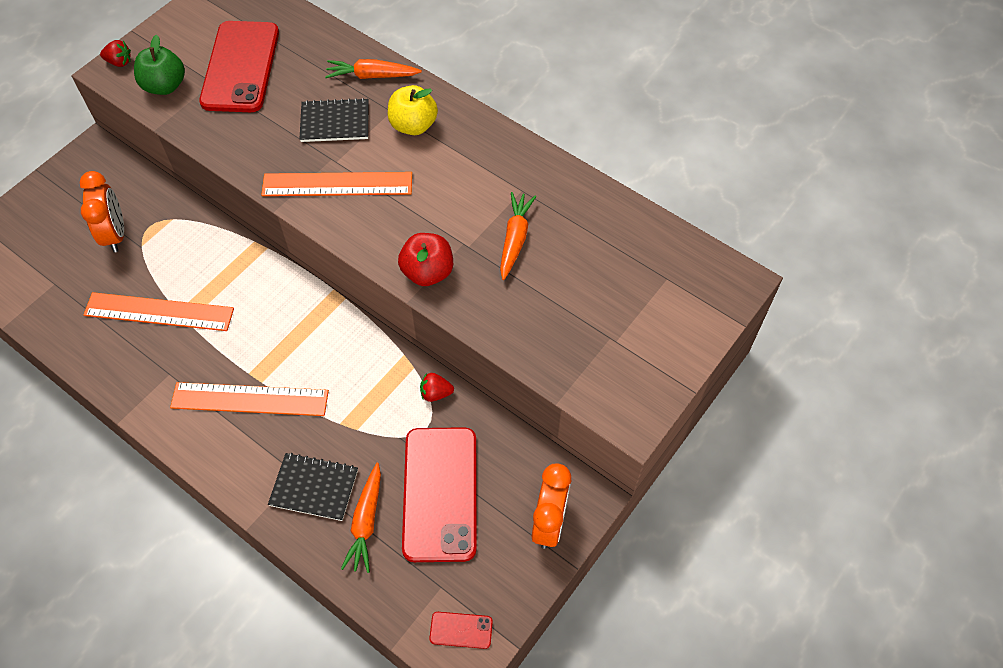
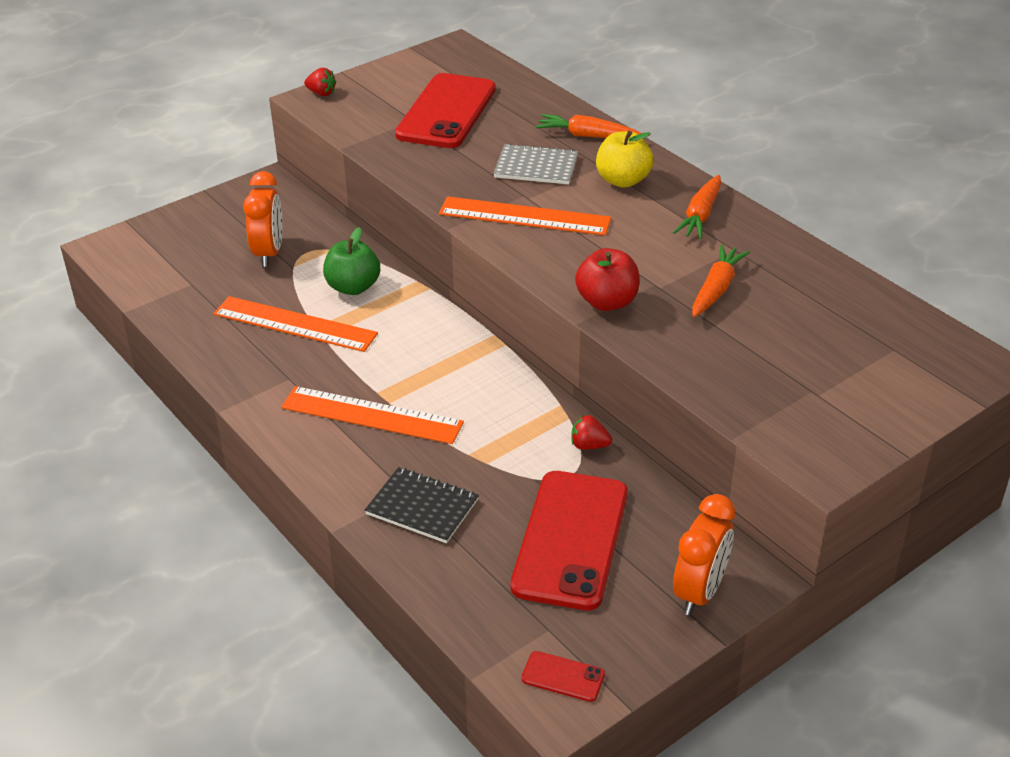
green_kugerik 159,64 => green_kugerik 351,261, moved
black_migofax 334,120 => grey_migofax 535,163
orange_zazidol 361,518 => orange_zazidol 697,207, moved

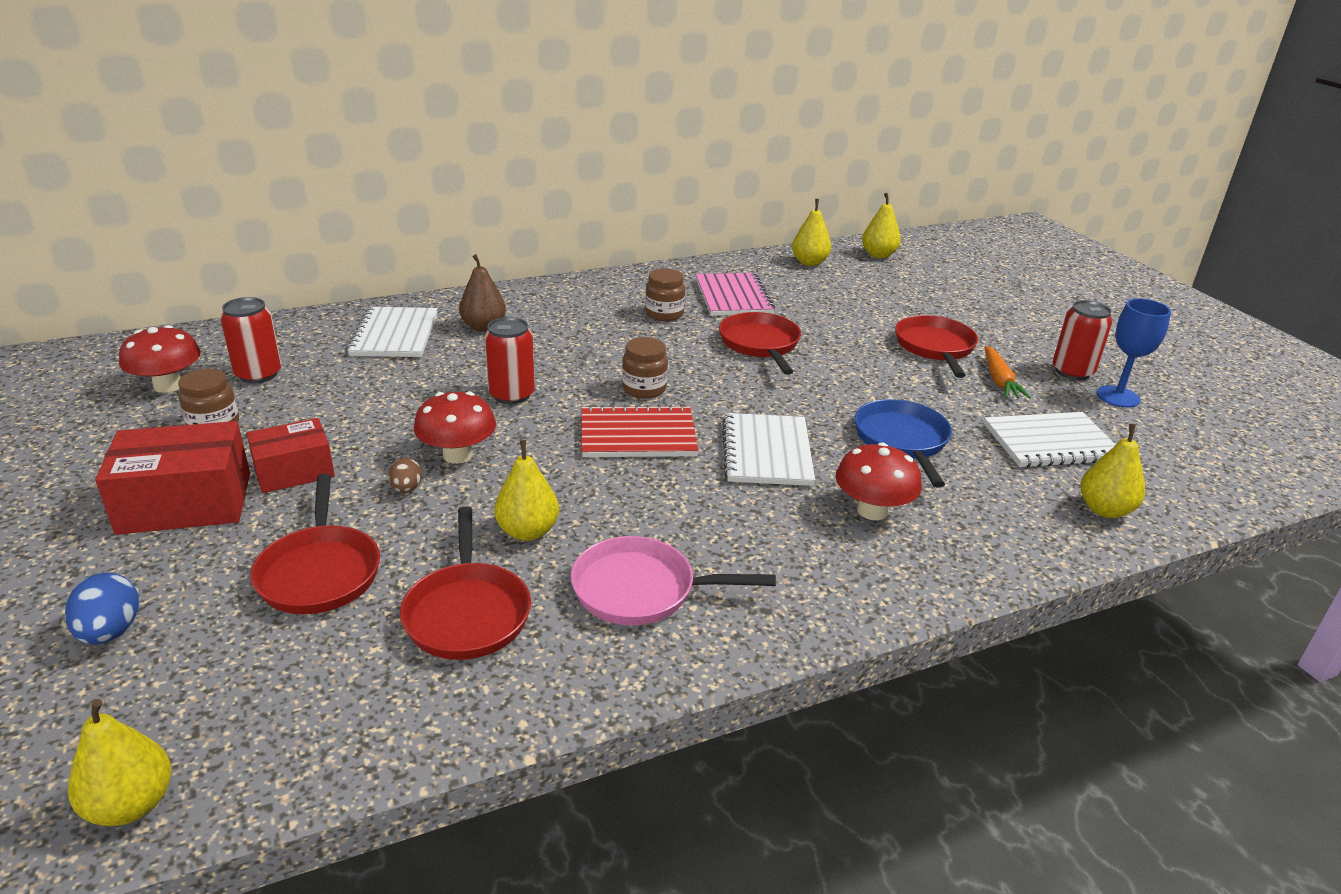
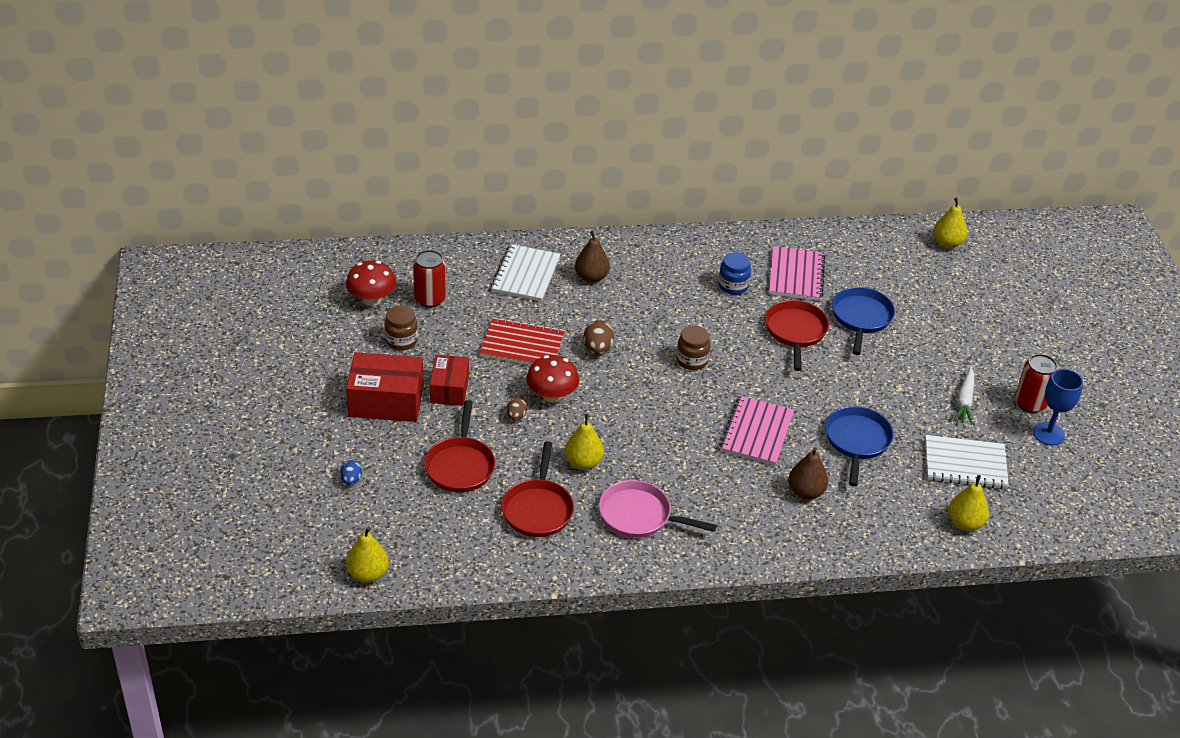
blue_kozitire 102,608 => blue_kozitire 351,473, x0.64
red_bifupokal 290,455 => red_bifupokal 449,380, 75 degrees counterclockwise
red_migofax 640,431 => red_migofax 522,341, moved
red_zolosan 509,360 => brown_kozitire 598,337
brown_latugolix 665,294 => blue_latugolix 734,273
white_migofax 768,449 => pink_migofax 756,431
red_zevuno 879,481 => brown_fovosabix 808,473
nothing => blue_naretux 863,321
orange_zazidol 1008,372 => white_zazidol 963,396
yellow_fovosabix 811,232 => nothing
red_naretux 936,346 => nothing

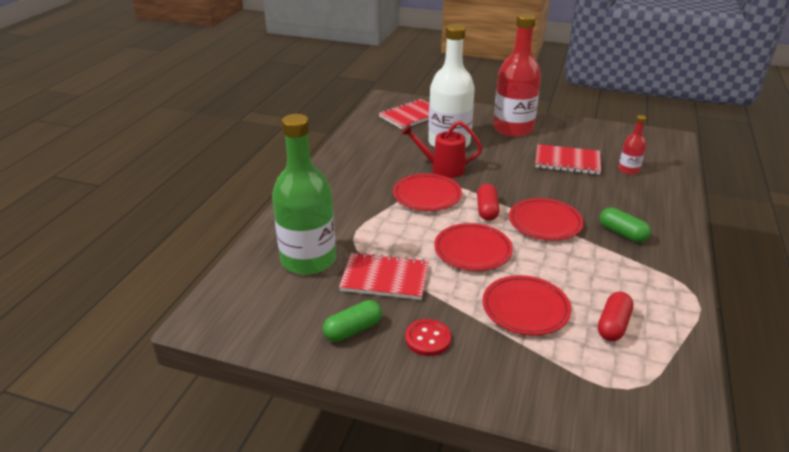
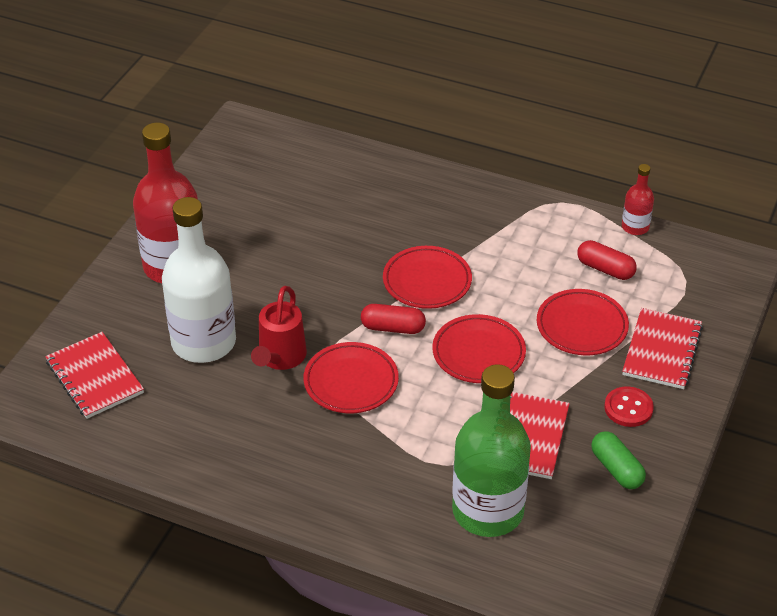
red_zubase 632,145 => red_zubase 638,199, moved
red_migofax 568,159 => red_migofax 662,348, moved
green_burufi 625,224 => nothing

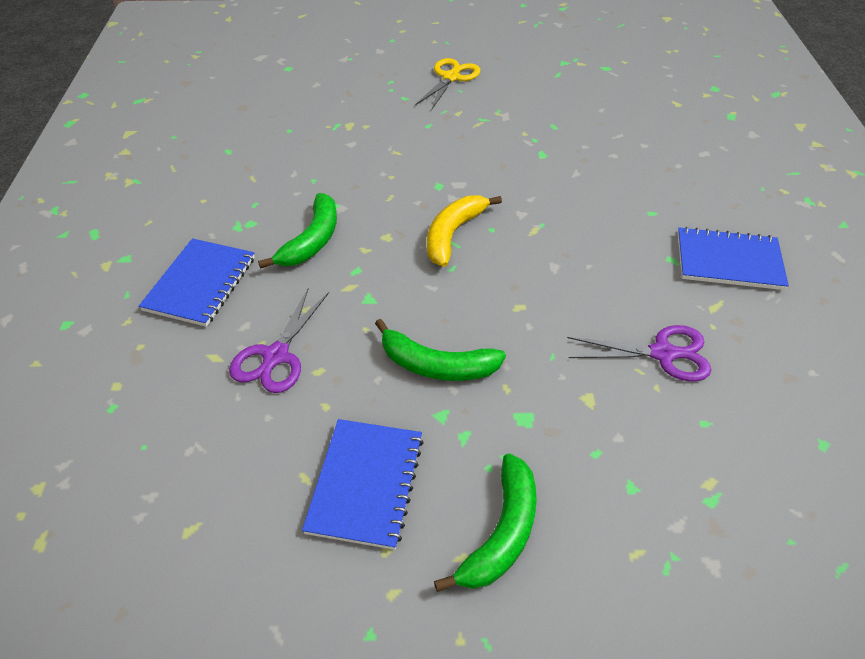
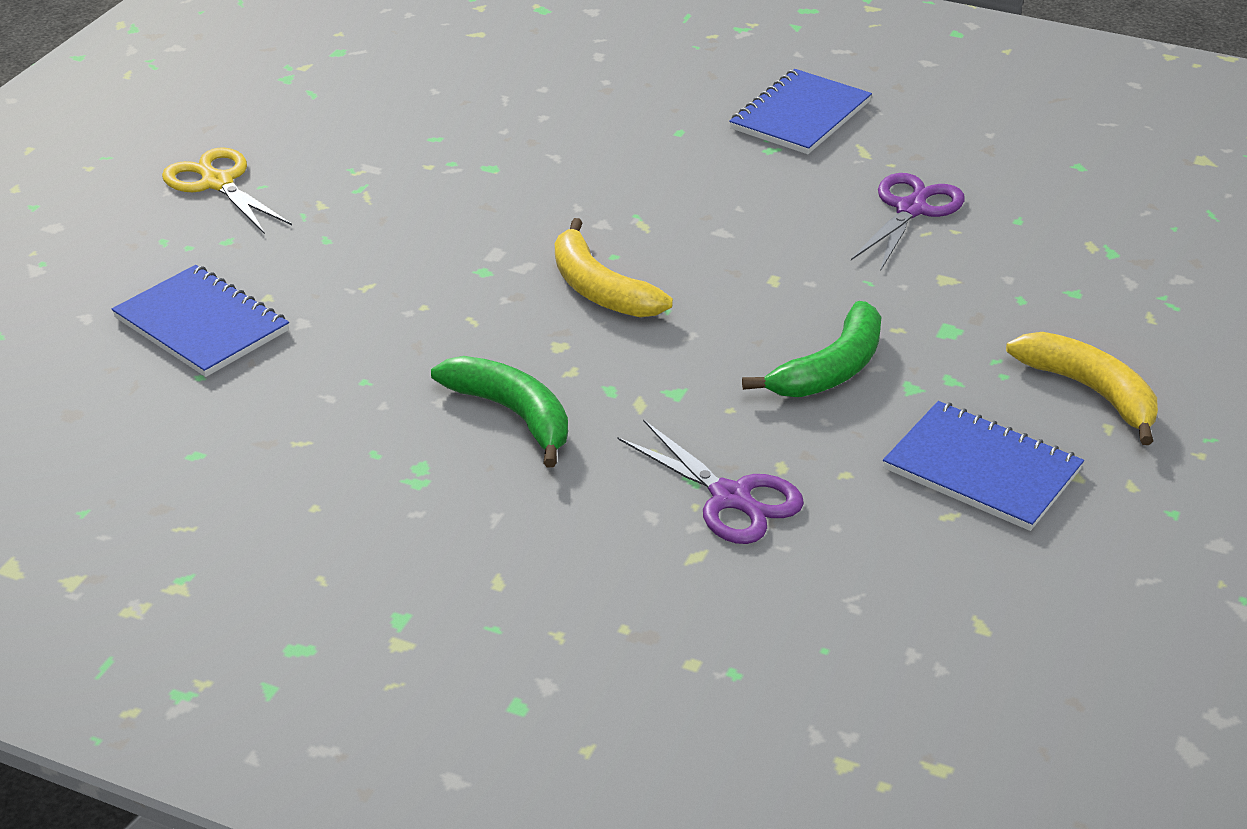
blue_migofax 197,282 => blue_migofax 200,321, moved
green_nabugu 485,522 => yellow_nabugu 1082,388

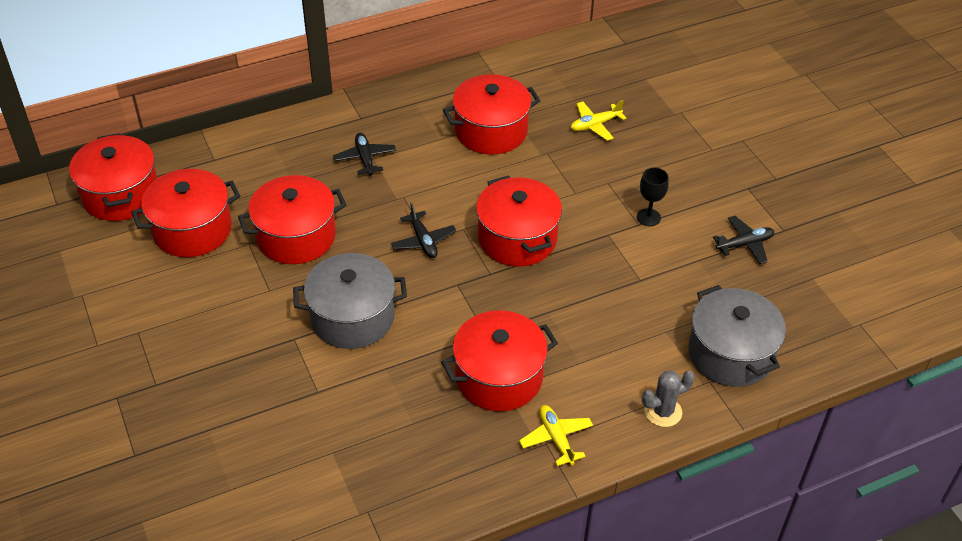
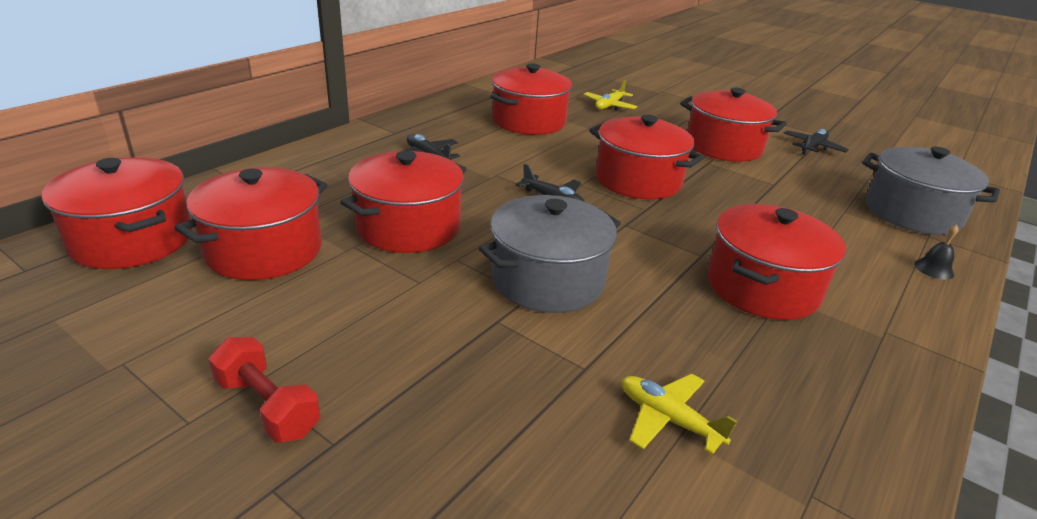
nothing => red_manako 264,390
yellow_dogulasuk 556,435 => yellow_dogulasuk 679,414, moved
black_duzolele 653,196 => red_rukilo 733,124
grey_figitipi 668,399 => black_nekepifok 936,252

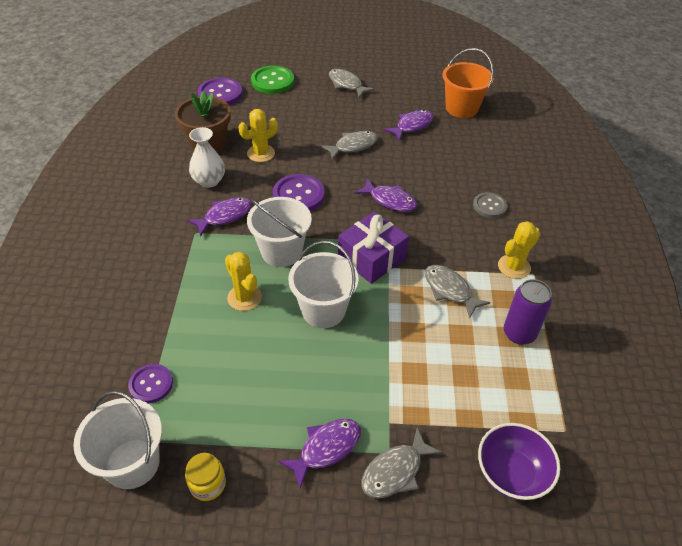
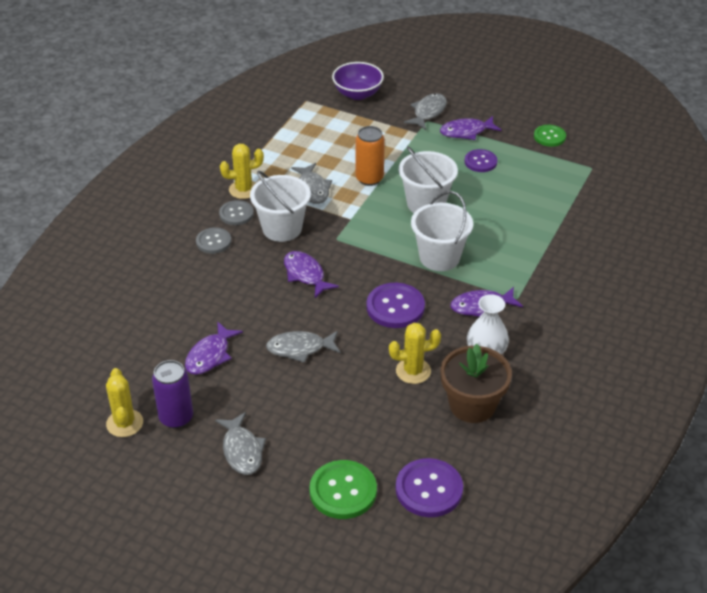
yellow_figitipi 243,281 => yellow_figitipi 124,402, moved
purple_zolosan 528,312 => purple_zolosan 172,394, moved
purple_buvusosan 408,125 => purple_buvusosan 214,348, 45 degrees counterclockwise
nothing => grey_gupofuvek 236,212
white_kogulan 117,440 => white_kogulan 280,206, moved
nothing => orange_zolosan 370,156
grey_buvusosan 402,463 => grey_buvusosan 425,111, 45 degrees counterclockwise
purple_gupofuvek 150,383 => purple_gupofuvek 481,160, moved
yellow_latugolix 205,477 => green_gupofuvek 550,136
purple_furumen 373,248 => nothing
orange_kogulan 468,83 => nothing

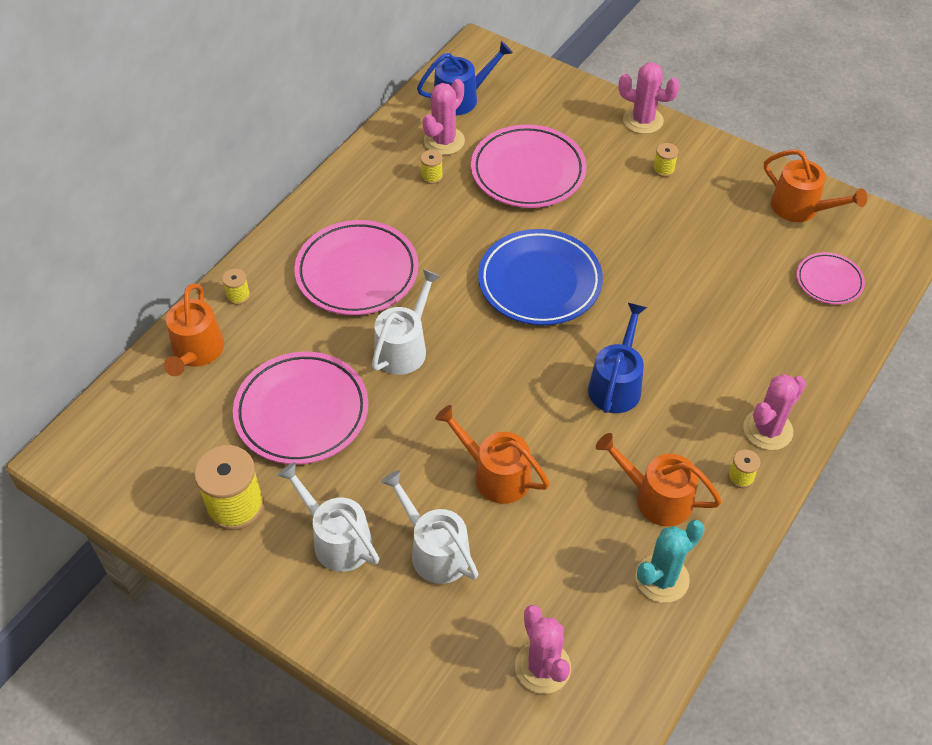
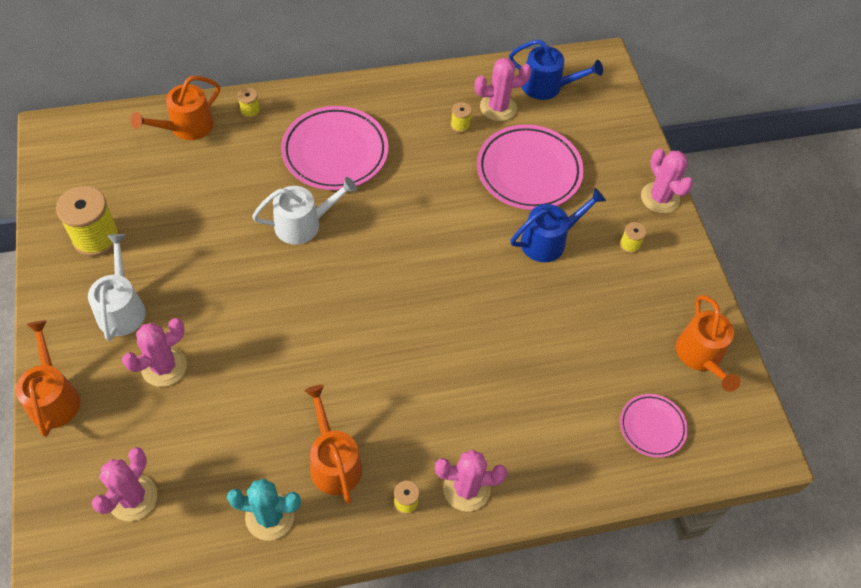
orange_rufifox 492,454 => orange_rufifox 48,378, moved
white_rufifox 429,527 => pink_figitipi 154,352
blue_rufifox 617,358 => blue_rufifox 558,225, moved
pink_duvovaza 300,408 => nothing
blue_duvovaza 540,277 => nothing

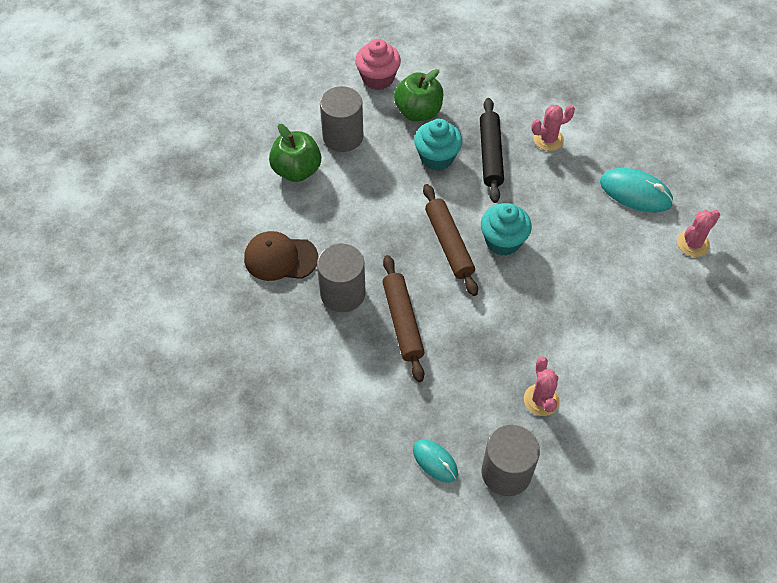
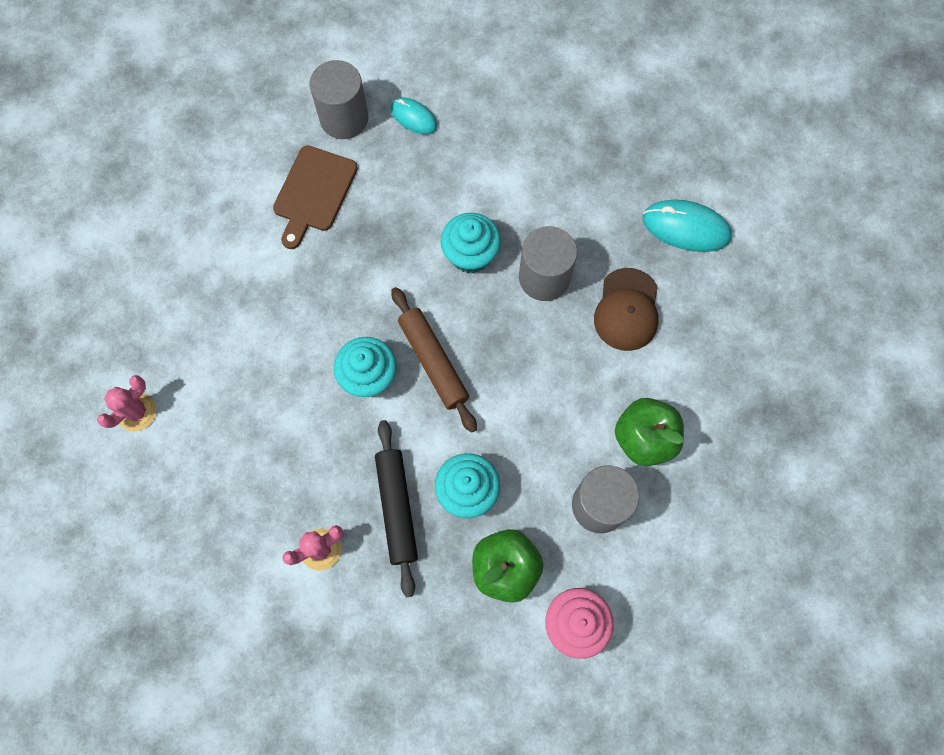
pink_figitipi 542,386 => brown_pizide 315,197
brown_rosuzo 404,318 => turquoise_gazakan 471,243
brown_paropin 281,256 => brown_paropin 626,309, 105 degrees clockwise
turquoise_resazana 637,190 => turquoise_resazana 687,225, moved

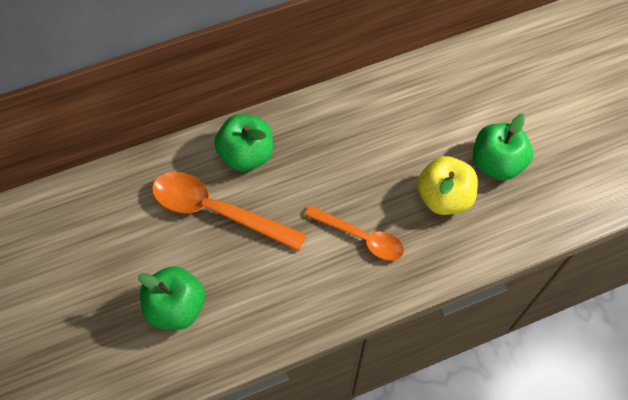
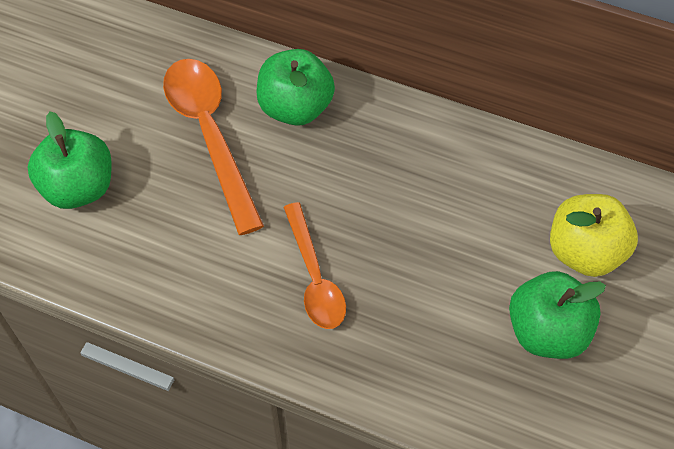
yellow_kugerik 447,185 => yellow_kugerik 594,235, moved

